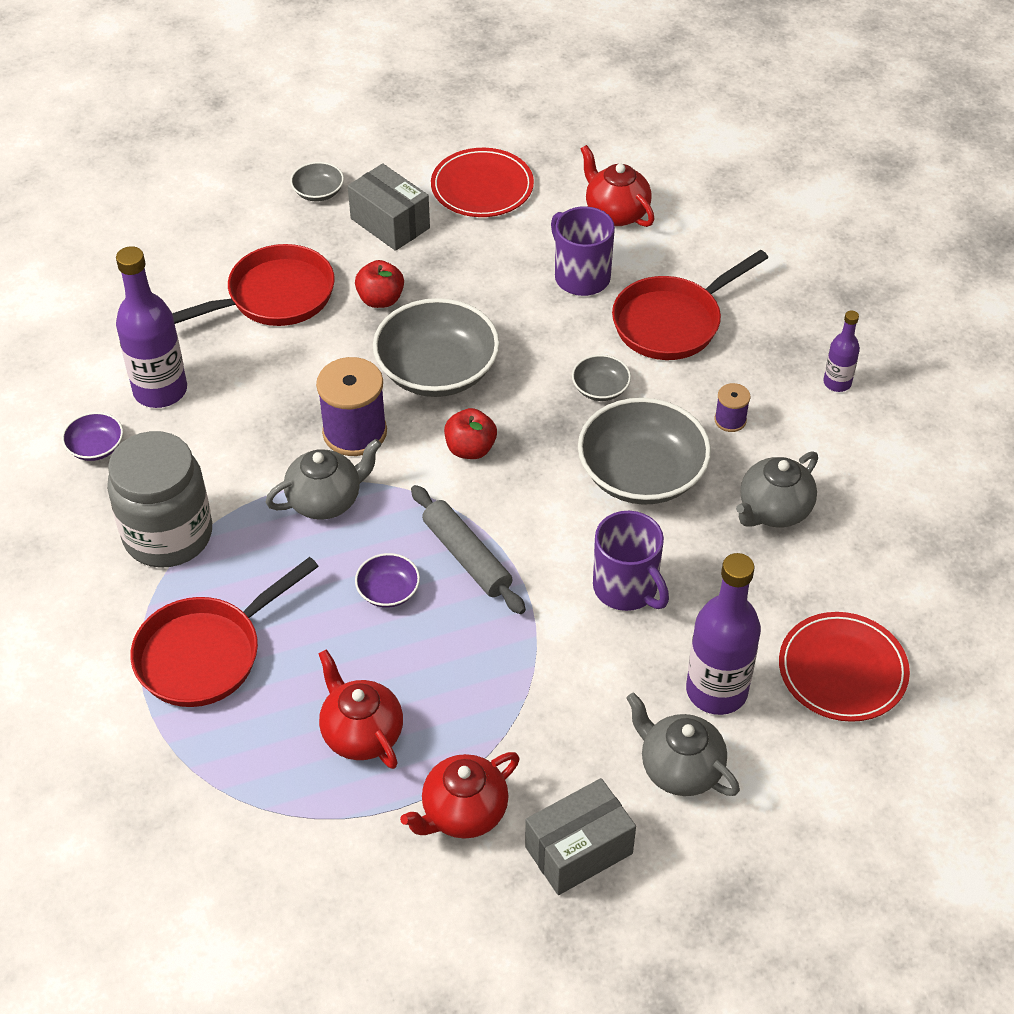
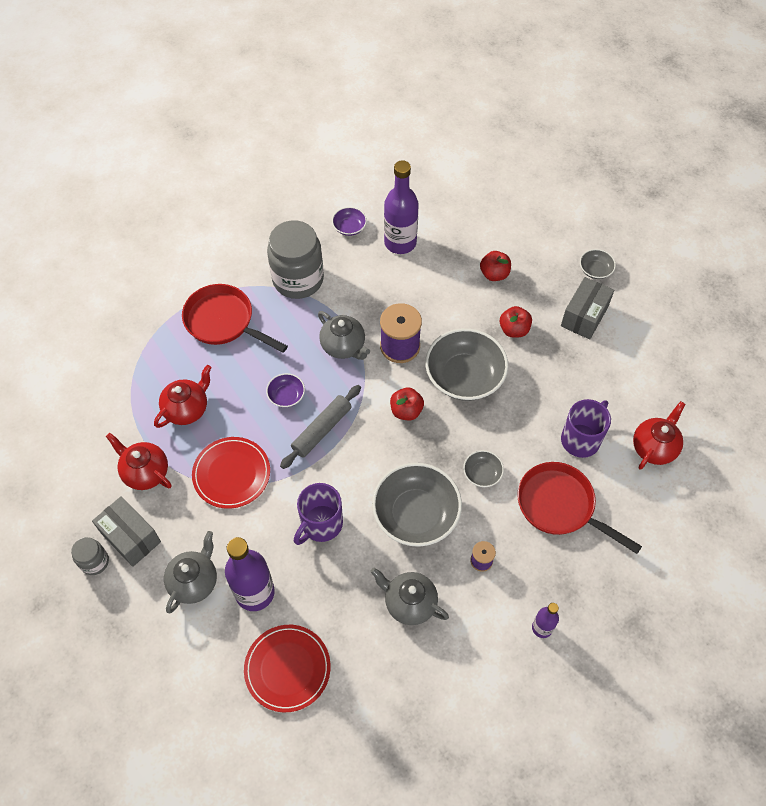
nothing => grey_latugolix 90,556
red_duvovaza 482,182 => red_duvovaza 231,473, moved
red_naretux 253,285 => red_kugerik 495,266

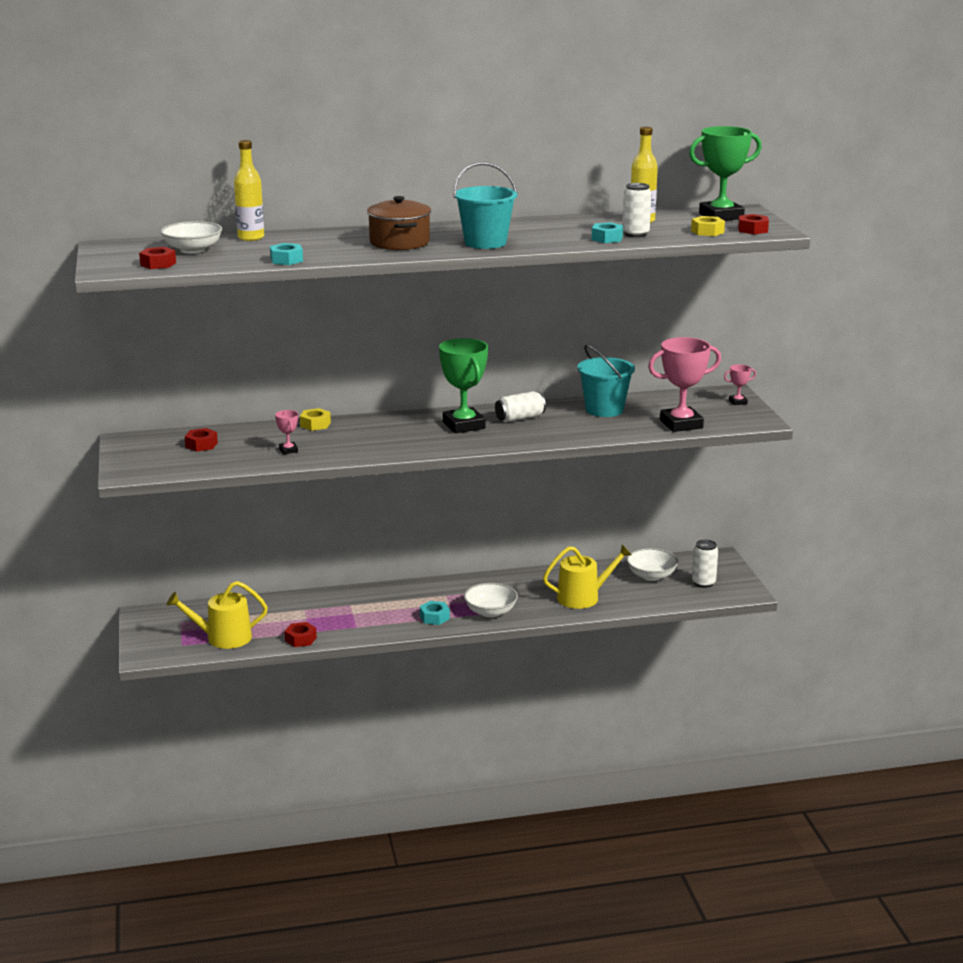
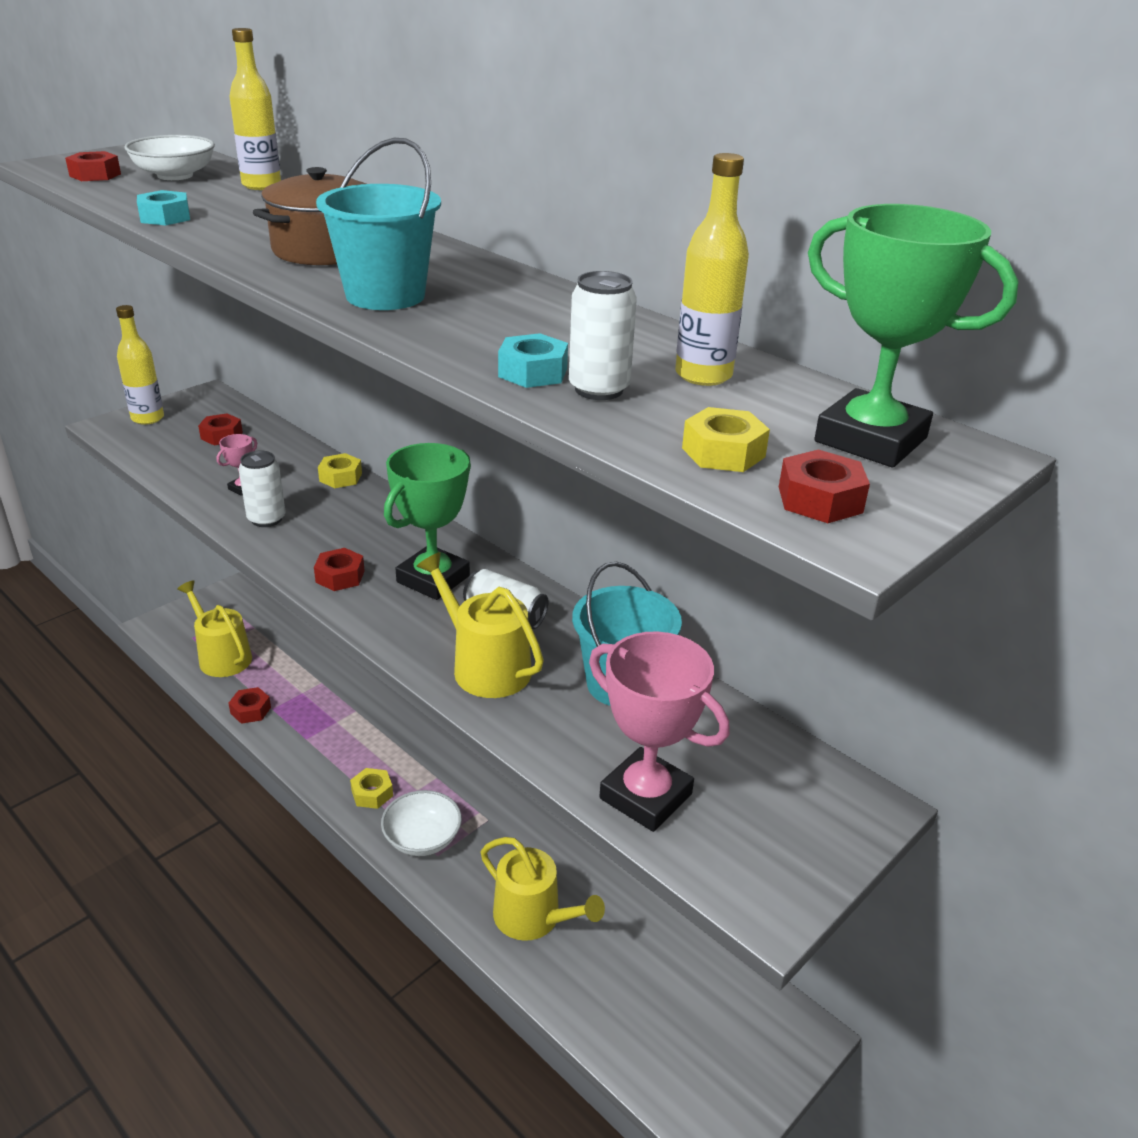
nothing => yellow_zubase 140,365
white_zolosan 705,564 => white_zolosan 262,488, moved
nothing => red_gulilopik 339,569
turquoise_gulilopik 435,613 => yellow_gulilopik 371,788
nothing => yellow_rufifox 480,625
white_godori 652,564 => nothing
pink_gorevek 740,384 => nothing

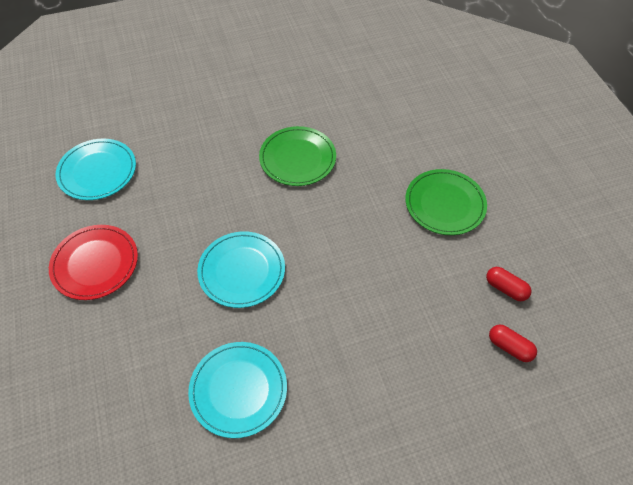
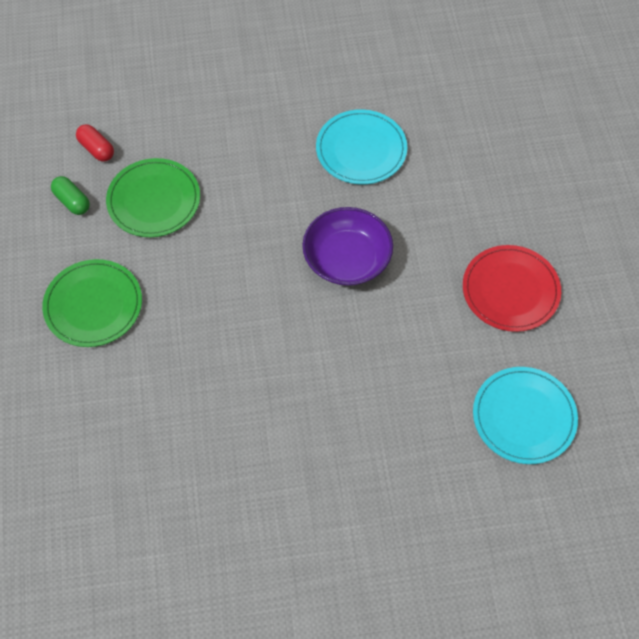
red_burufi 509,284 => green_burufi 70,195
green_duvovaza 297,156 => green_duvovaza 153,197, moved
turquoise_duvovaza 241,269 => purple_godori 347,246

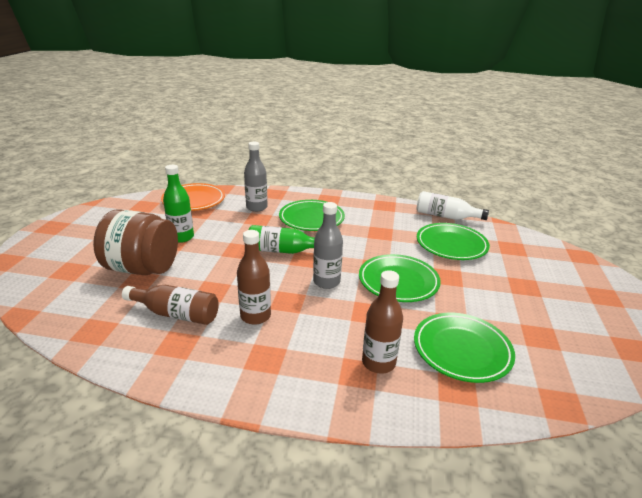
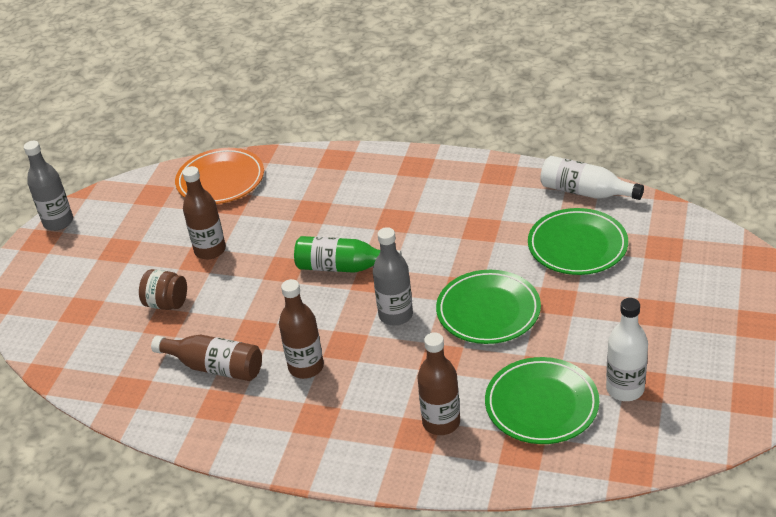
grey_zubase 256,177 => grey_zubase 48,186, moved
brown_latugolix 135,242 => brown_latugolix 163,289, x0.50
green_zubase 178,204 => brown_zubase 204,212
nothing => white_zubase 627,349
green_duvovaza 312,215 => nothing

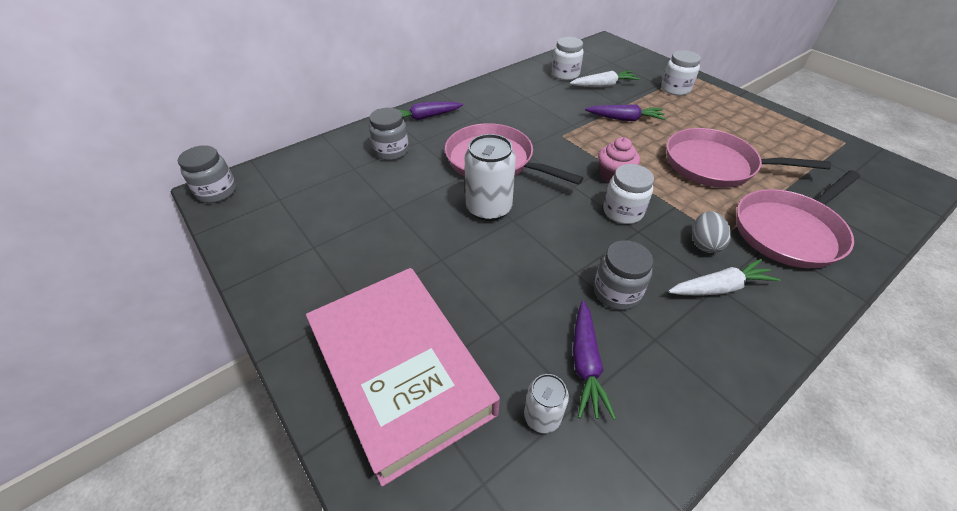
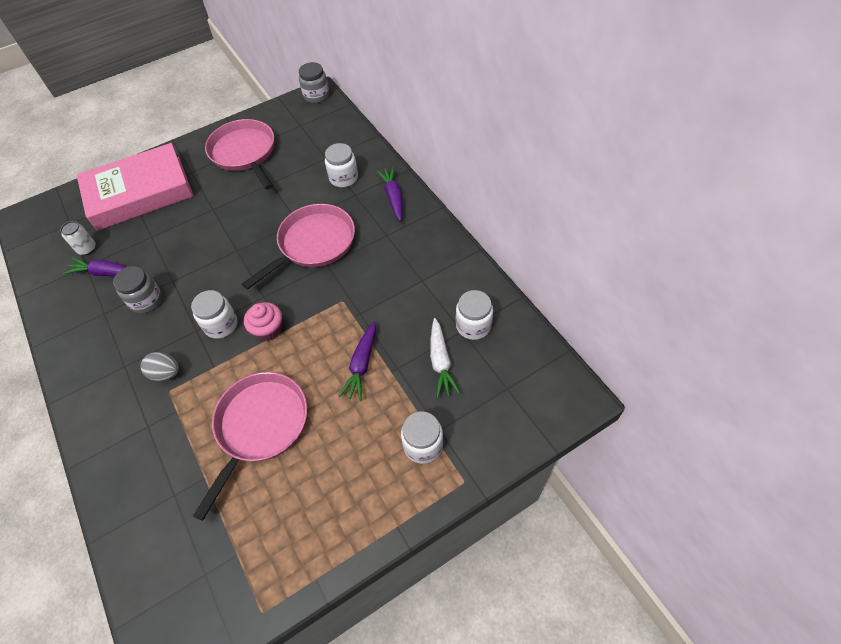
pink_naretux 798,219 => pink_naretux 239,154, moved
grey_latugolix 389,134 => white_latugolix 341,165
white_zolosan 490,177 => nothing
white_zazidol 724,277 => nothing

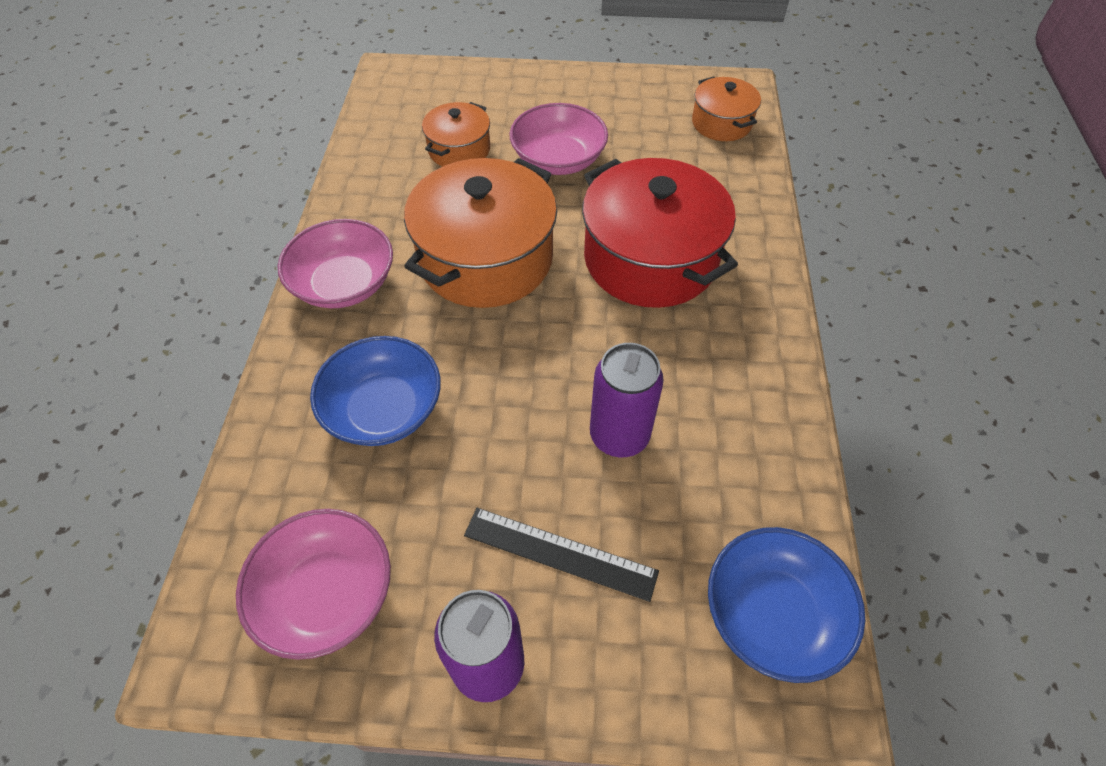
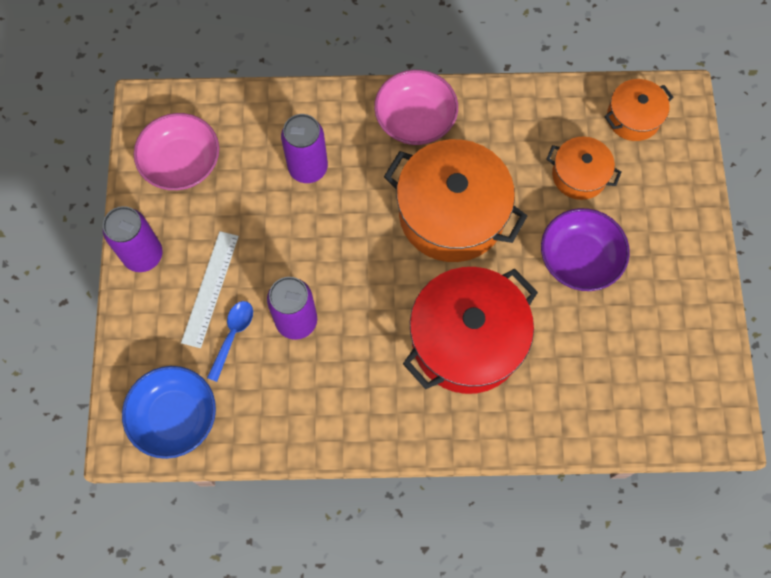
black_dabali 561,555 => white_dabali 210,289
nothing => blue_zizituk 230,341
blue_godori 375,391 => purple_zolosan 304,148
pink_godori 558,139 => purple_godori 585,249
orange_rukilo 726,108 => orange_rukilo 639,110, moved

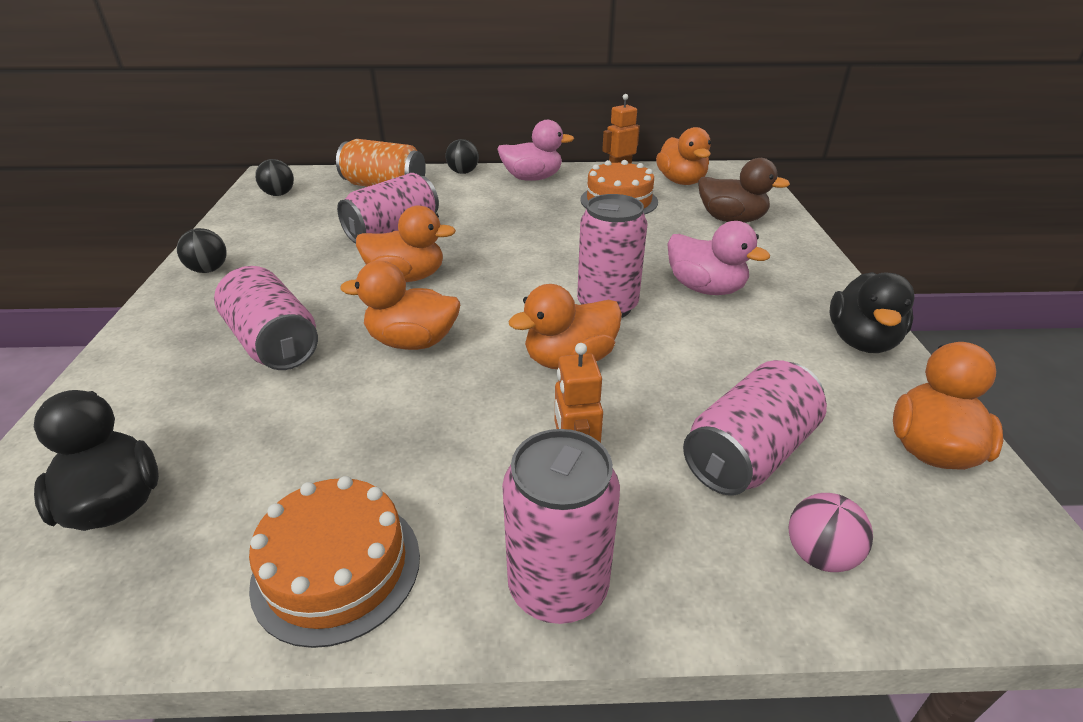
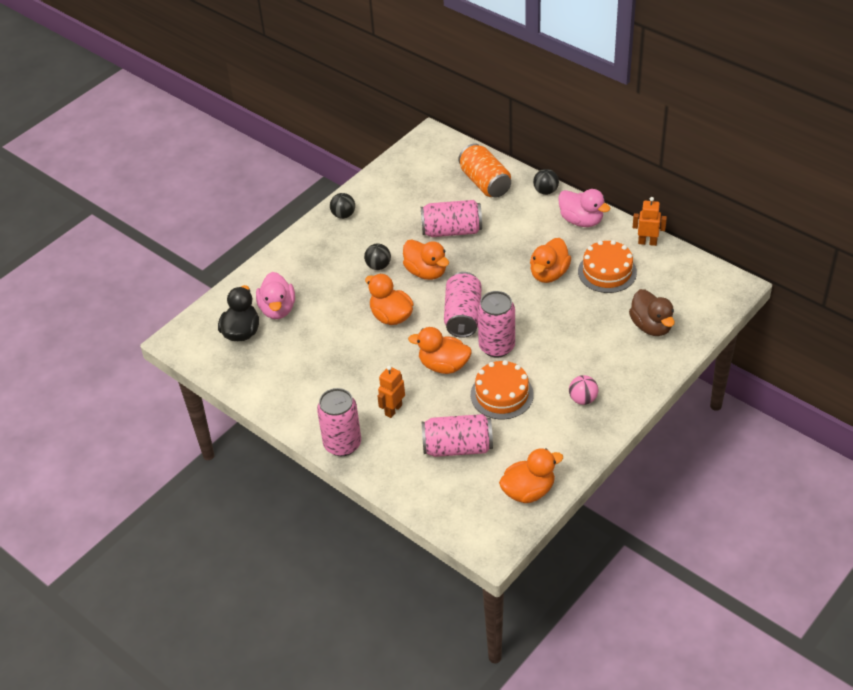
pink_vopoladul 718,258 => pink_vopoladul 275,295, moved
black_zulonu 274,177 => black_zulonu 377,256, moved
pink_zolosan 266,318 => pink_zolosan 463,305, moved
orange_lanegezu 334,562 => orange_lanegezu 502,389, moved
orange_vopoladul 683,156 => orange_vopoladul 550,260, moved
pink_zulonu 830,532 => pink_zulonu 583,390, moved
black_vopoladul 872,312 => nothing

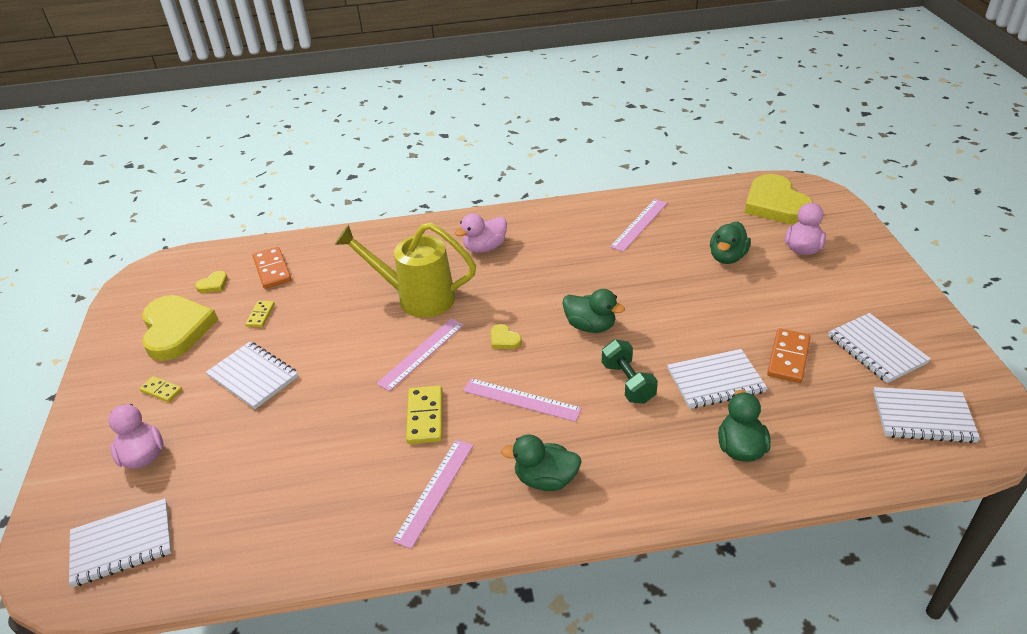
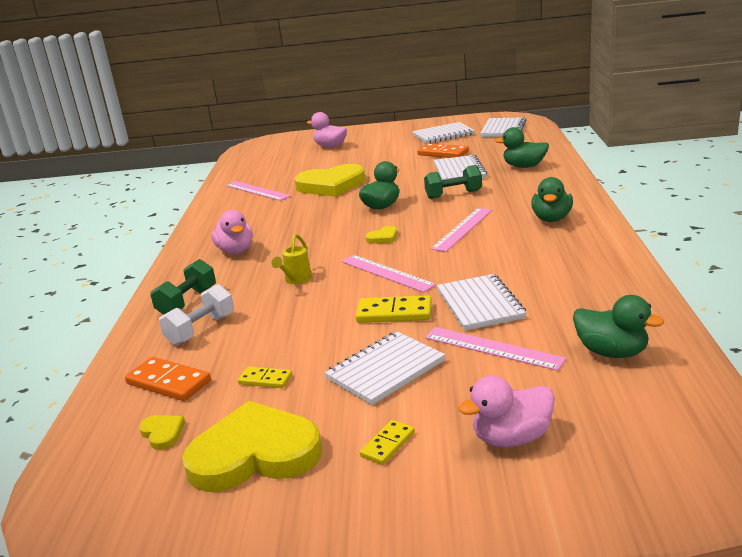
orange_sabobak 271,268 => orange_sabobak 168,379, 45 degrees clockwise
nothing => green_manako 183,287
nothing => white_manako 196,314
yellow_rufifox 405,270 => yellow_rufifox 291,259, x0.44
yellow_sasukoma 779,199 => yellow_sasukoma 329,180, moved
yellow_sabobak 424,415 => yellow_sabobak 393,309, moved
pink_dabali 433,494 => pink_dabali 496,349, moved
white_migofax 120,542 => white_migofax 482,302, moved
green_vopoladul 730,242 => green_vopoladul 618,326, moved

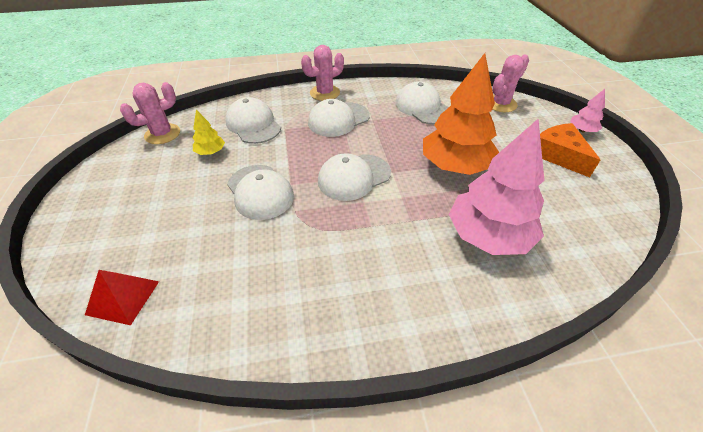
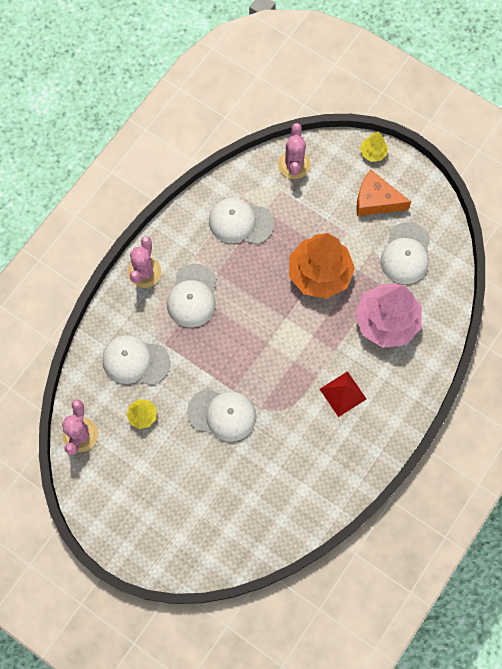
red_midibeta 122,297 => red_midibeta 343,394, moved
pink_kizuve 587,110 => yellow_kizuve 374,146
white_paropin 354,177 => white_paropin 405,253, moved

